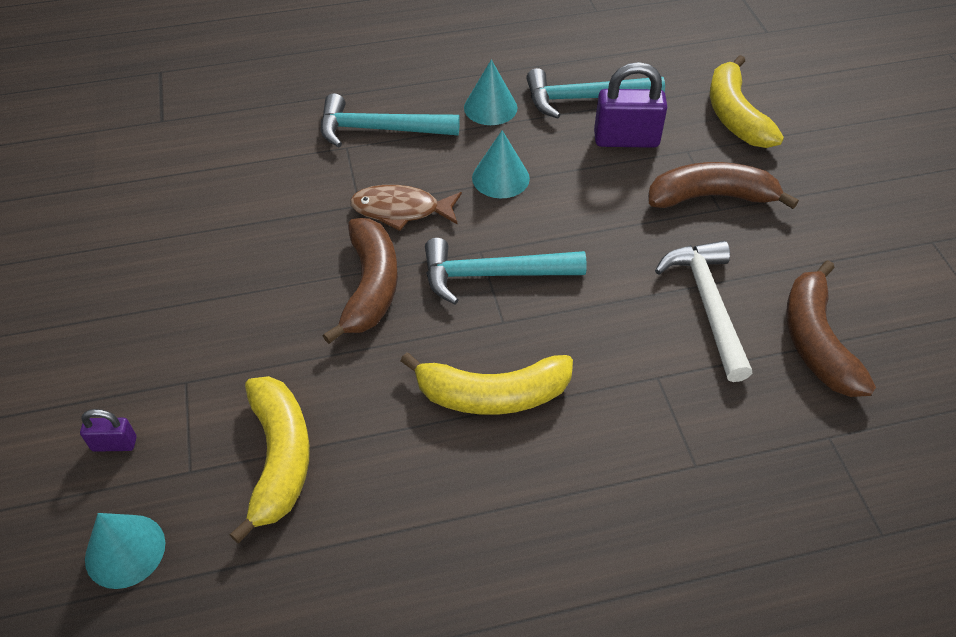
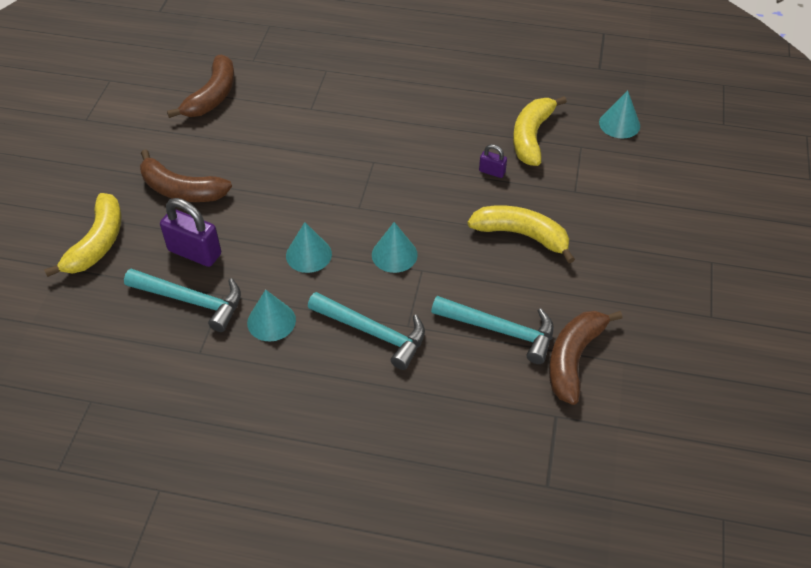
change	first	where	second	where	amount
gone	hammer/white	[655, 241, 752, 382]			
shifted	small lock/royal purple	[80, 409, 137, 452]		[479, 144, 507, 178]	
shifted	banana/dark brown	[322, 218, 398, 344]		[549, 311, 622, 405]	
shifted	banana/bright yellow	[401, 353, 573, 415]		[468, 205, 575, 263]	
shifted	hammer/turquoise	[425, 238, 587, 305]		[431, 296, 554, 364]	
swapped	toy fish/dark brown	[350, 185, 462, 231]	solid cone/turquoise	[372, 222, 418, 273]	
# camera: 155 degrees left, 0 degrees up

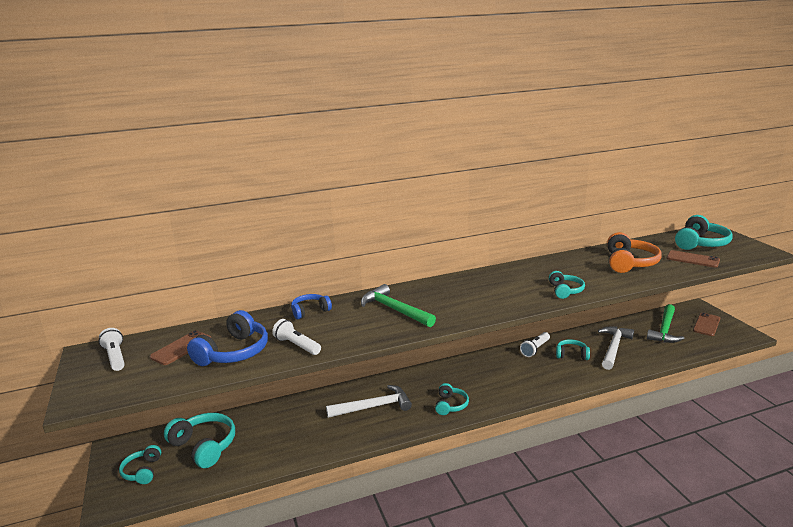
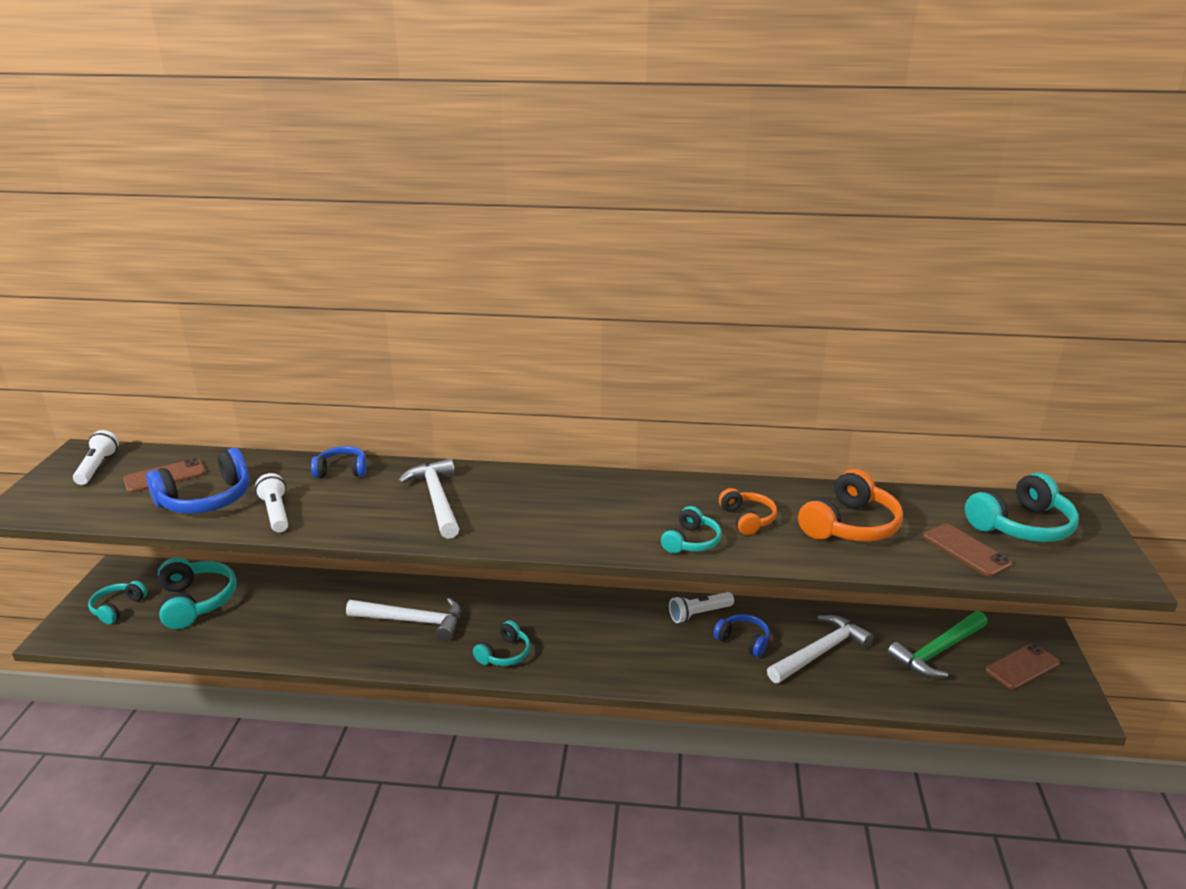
change	first	where	second	where	amount
new			headphones/orange-coloured	[719, 488, 777, 535]	
repainted	hammer/green	[361, 284, 436, 327]	hammer/white	[398, 458, 459, 539]	
repainted	headphones/turquoise	[556, 339, 590, 360]	headphones/royal blue	[713, 614, 770, 657]	
# camera: 25 degrees right, 5 degrees up

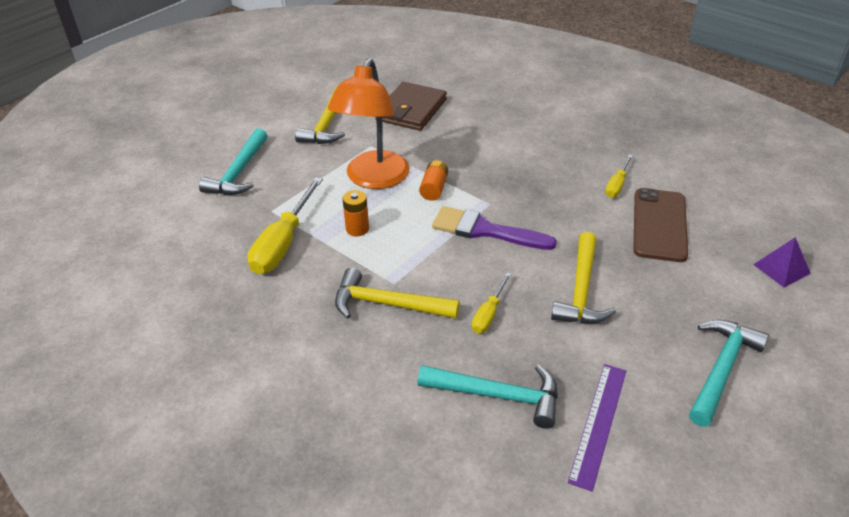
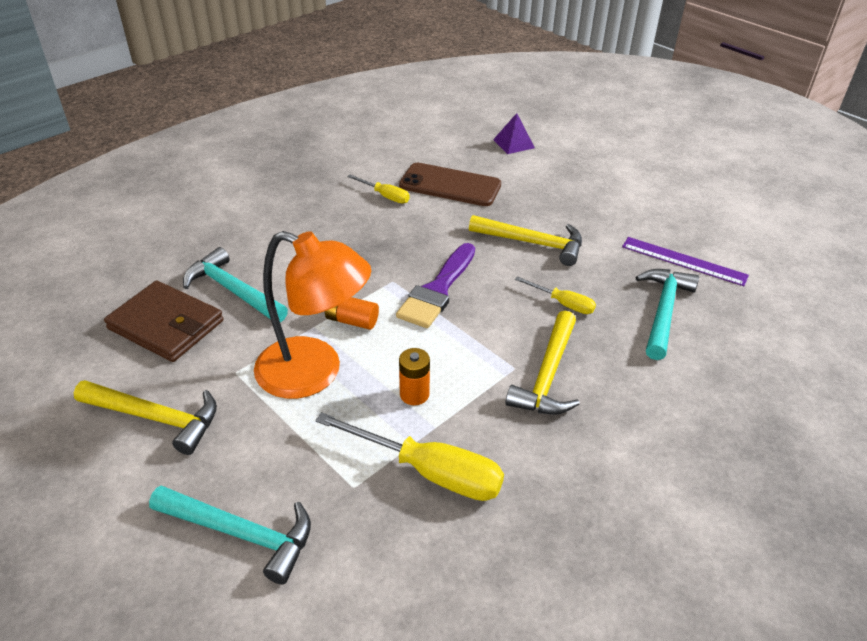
change	first	where	second	where	amount
shifted	hammer/turquoise	[689, 320, 769, 427]		[183, 247, 288, 322]	
# camera: 85 degrees left, 0 degrees up

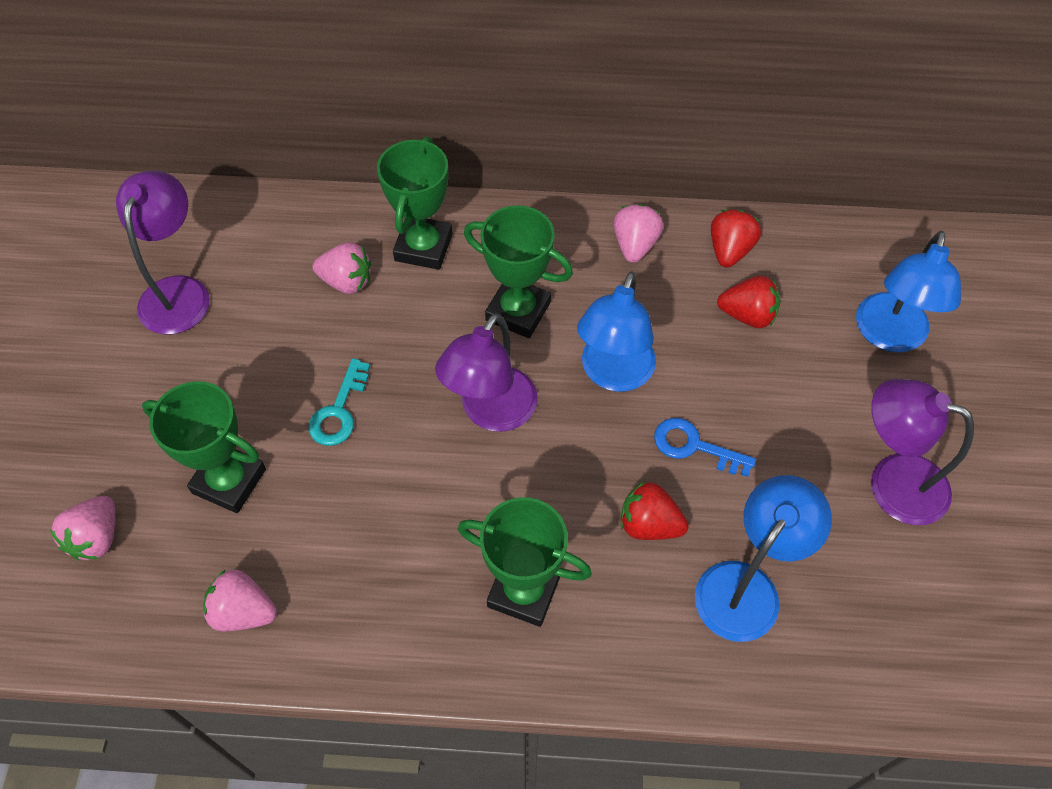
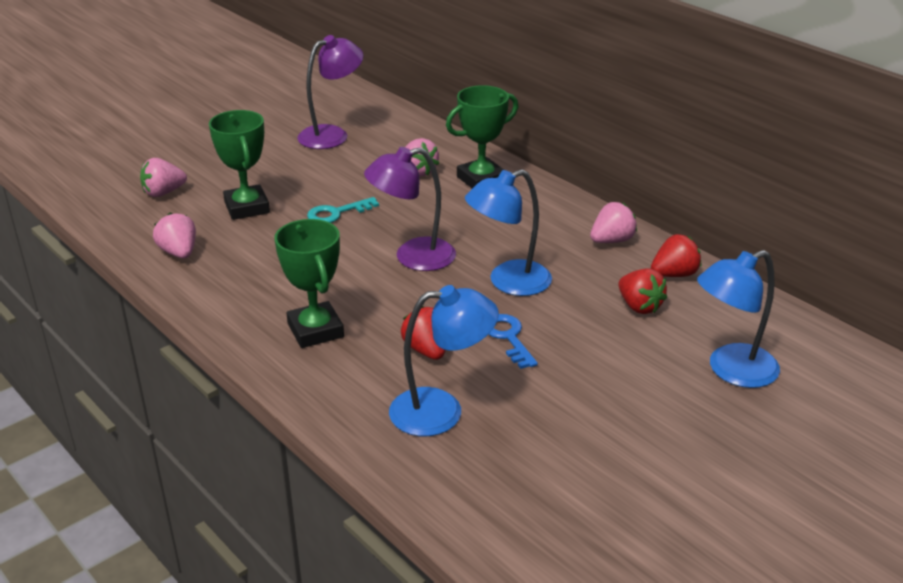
change	first	where	second	where	amount
gone	prize cup/green	[464, 205, 573, 338]			
gone	desk lamp/royal purple	[871, 379, 974, 525]			
# camera: 45 degrees right, 25 degrees down

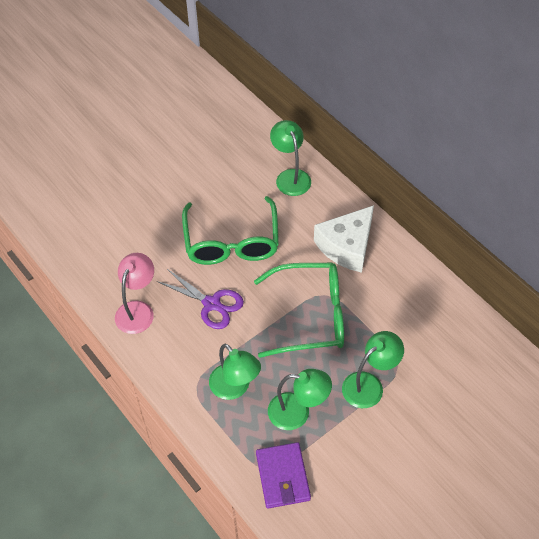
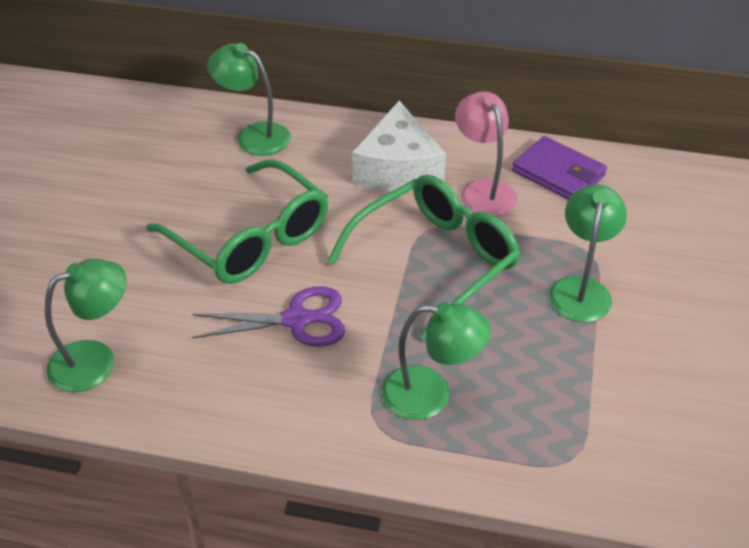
change	first	where	second	where	amount
shifted	desk lamp/rose-pink	[115, 253, 154, 334]		[455, 91, 518, 217]	
shifted	wallet/royal purple	[256, 442, 311, 509]		[512, 136, 607, 200]	
shifted	desk lamp/green	[268, 369, 332, 430]		[45, 259, 127, 393]	
# camera: 40 degrees left, 10 degrees down

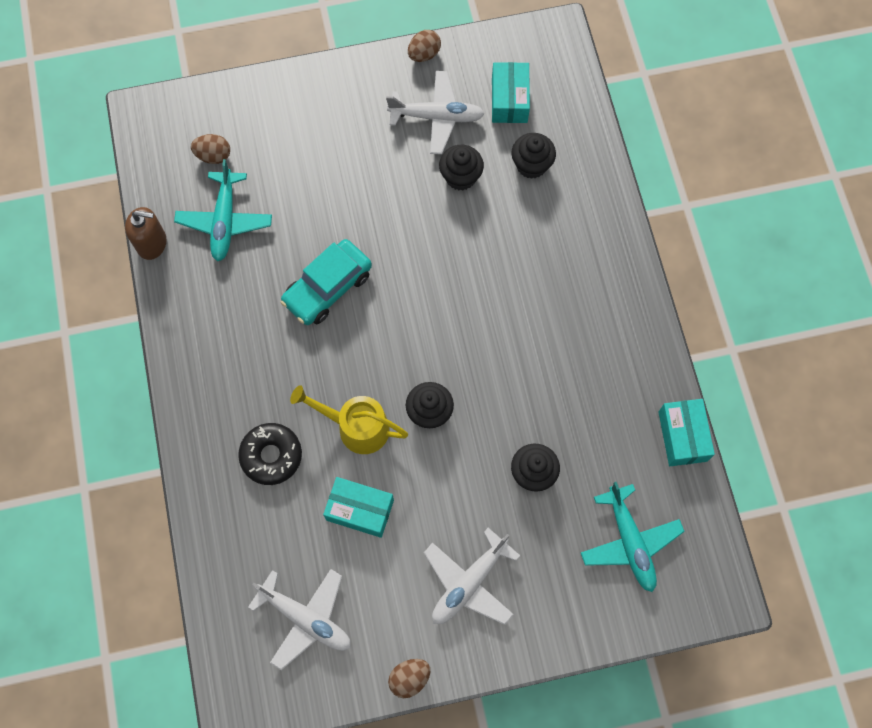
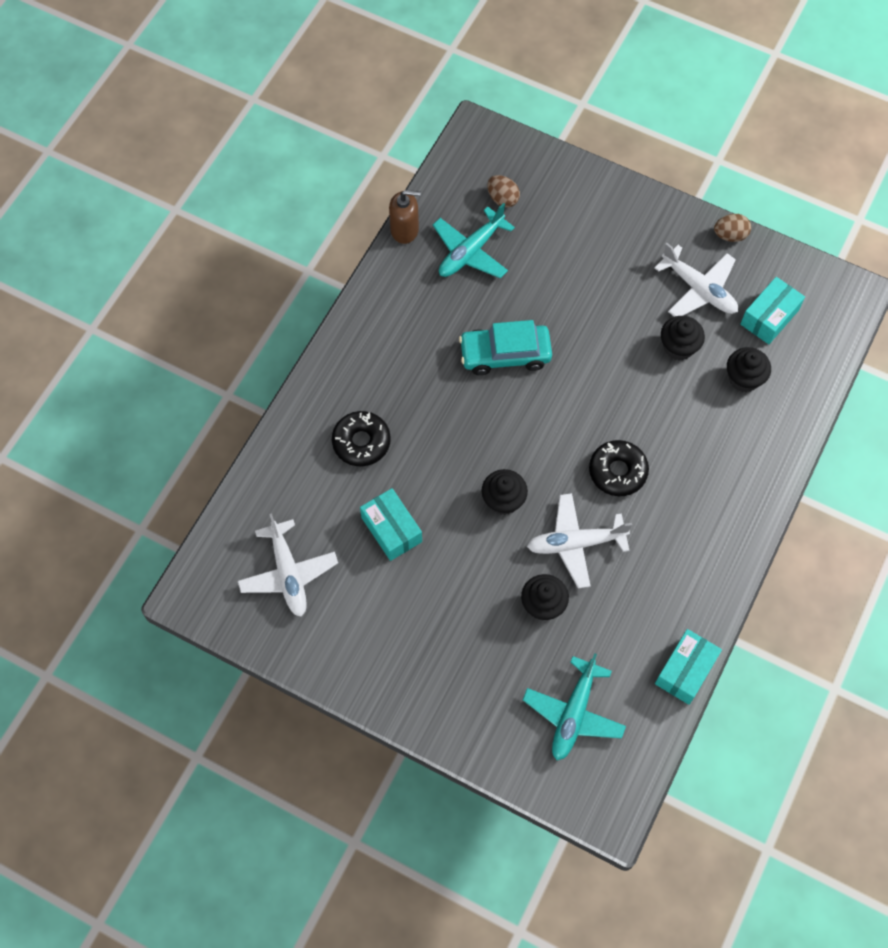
change	first	where	second	where	amount
gone	sprinkling can/bright yellow	[290, 385, 408, 454]			
gone	toy egg/dark brown	[388, 659, 430, 698]			
new			donut/jet-black	[589, 440, 649, 496]	
shifted	plane/white	[424, 528, 520, 625]		[527, 493, 632, 588]	
rotated	soap dispenser/dark brown	[125, 207, 167, 260]		[389, 190, 421, 244]	45 degrees counterclockwise
# camera: 40 degrees right, 5 degrees down

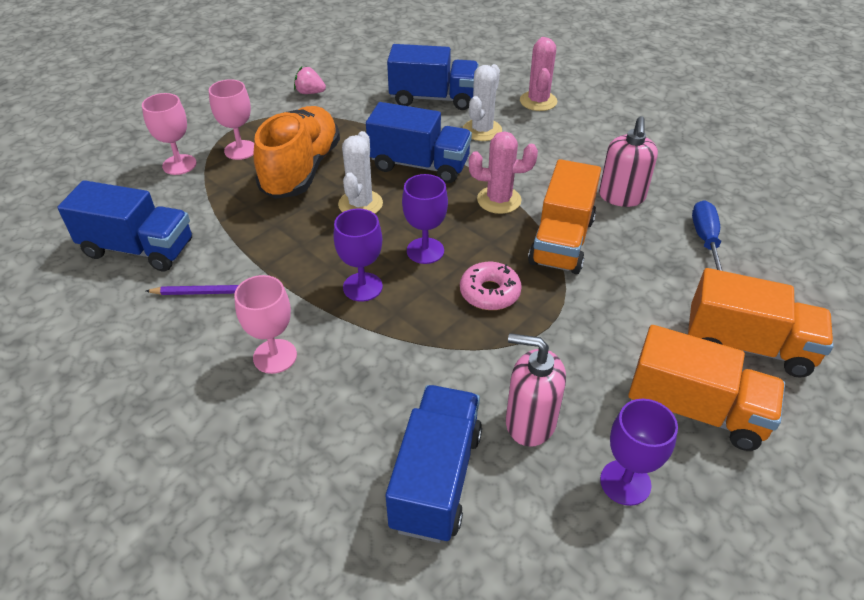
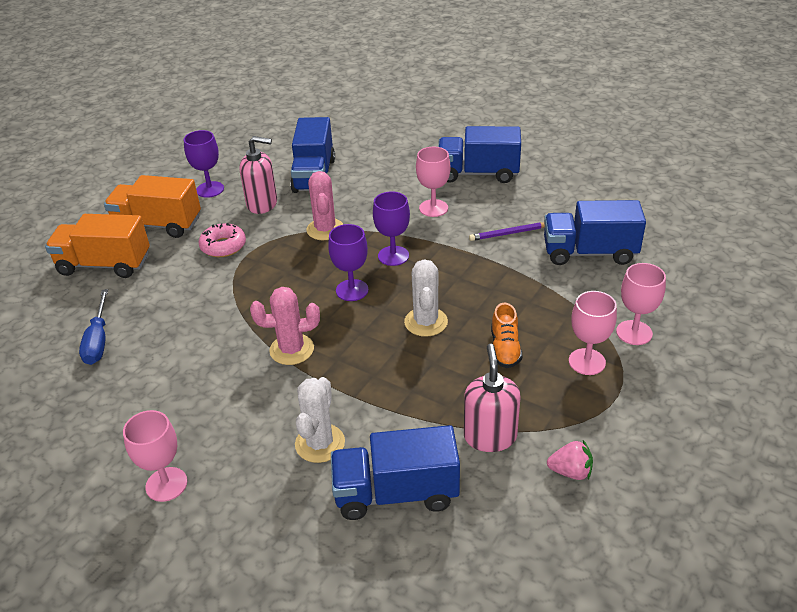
change	first	where	second	where	amount
gone	lorry/orange-coloured	[528, 159, 601, 274]			
new			wine glass/rose-pink	[123, 410, 187, 502]	
shifted	lorry/royal blue	[366, 102, 472, 183]		[438, 126, 521, 183]	
shifted	donut/rose-pink	[460, 262, 522, 310]		[199, 223, 246, 257]	
shifted	saguaro cactus/rose-pink	[520, 37, 557, 111]		[306, 171, 343, 240]	
shifted	soap dispenser/rose-pink	[599, 116, 658, 207]		[464, 344, 520, 452]	
scaled	lace-up shoe/orange-coloured	[253, 106, 340, 199]		[491, 303, 522, 368]	x0.48
# camera: 170 degrees right, 5 degrees down

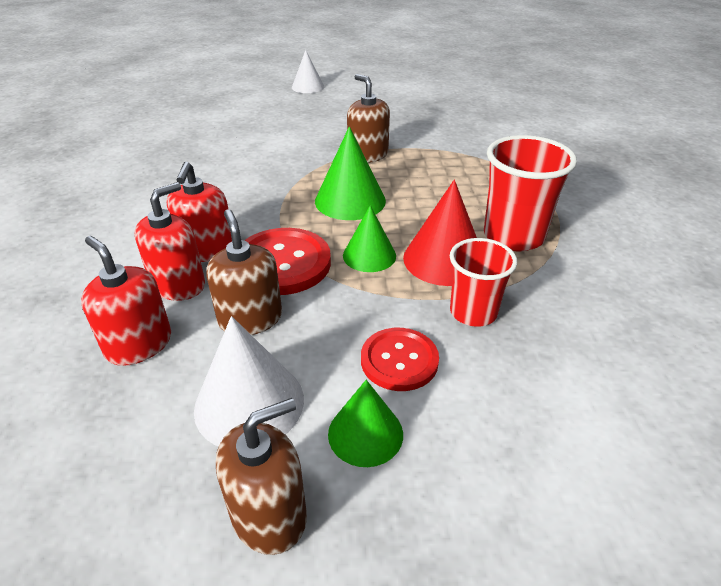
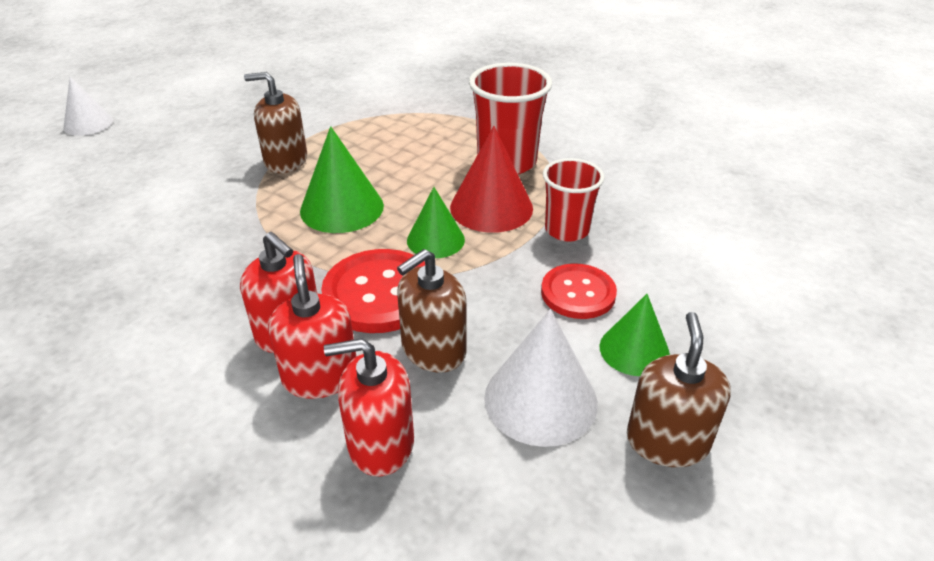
change	first	where	second	where	amount
rotated	soap dispenser/dark brown	[206, 209, 282, 335]		[397, 249, 466, 373]	60 degrees counterclockwise
# camera: 50 degrees left, 0 degrees up

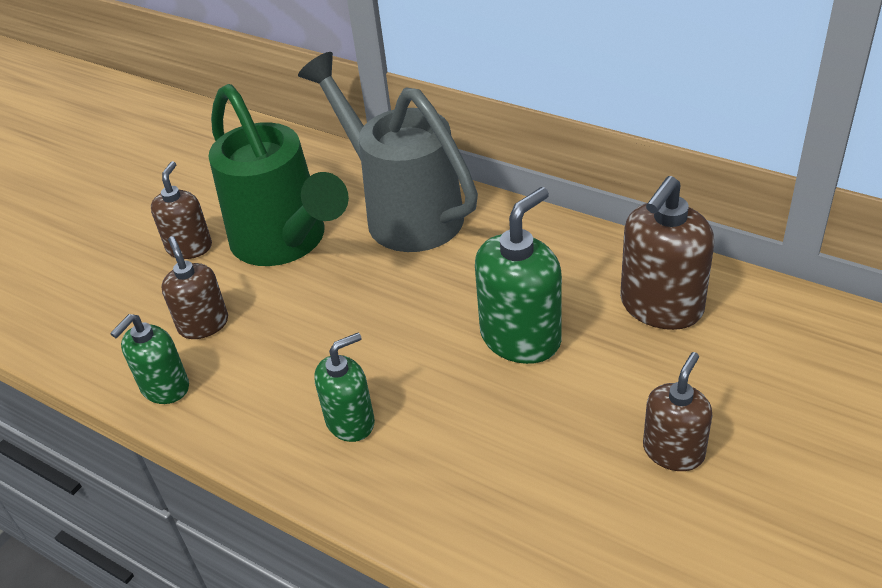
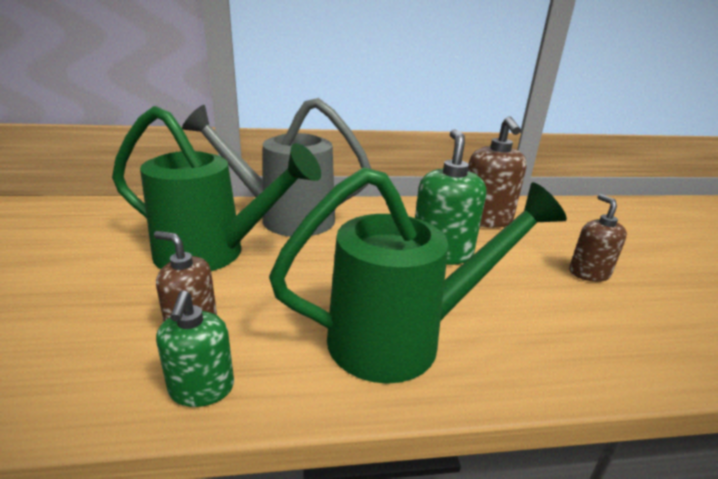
change	first	where	second	where	amount
gone	soap dispenser/dark brown	[151, 161, 212, 259]			
swapped	soap dispenser/green	[314, 333, 375, 442]	sprinkling can/green	[269, 167, 567, 384]	
# camera: 45 degrees left, 15 degrees down

